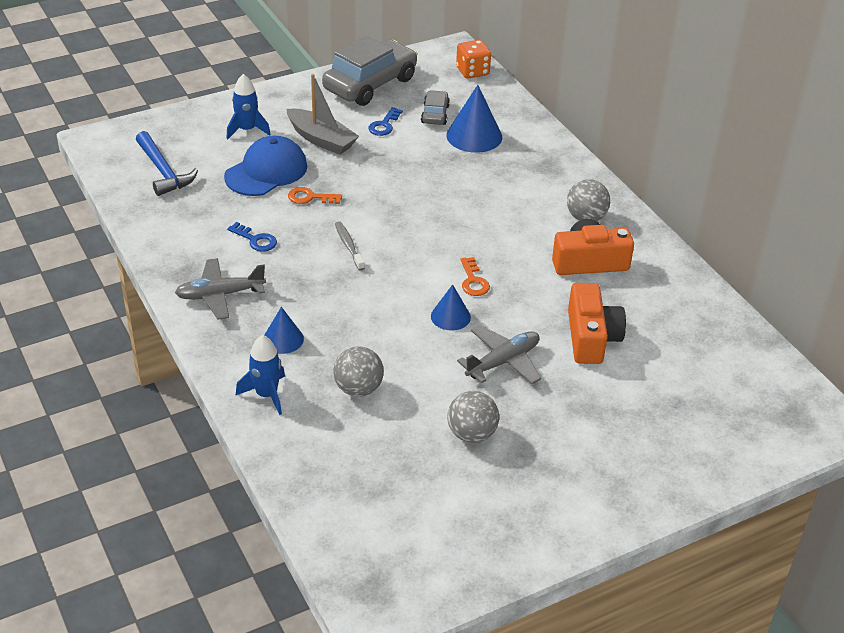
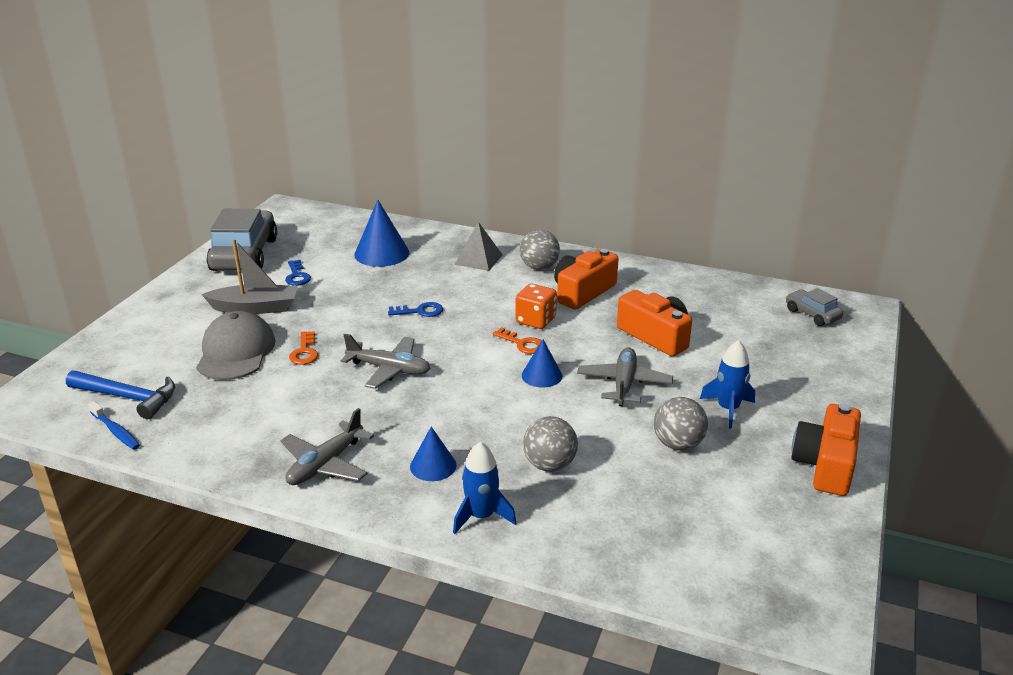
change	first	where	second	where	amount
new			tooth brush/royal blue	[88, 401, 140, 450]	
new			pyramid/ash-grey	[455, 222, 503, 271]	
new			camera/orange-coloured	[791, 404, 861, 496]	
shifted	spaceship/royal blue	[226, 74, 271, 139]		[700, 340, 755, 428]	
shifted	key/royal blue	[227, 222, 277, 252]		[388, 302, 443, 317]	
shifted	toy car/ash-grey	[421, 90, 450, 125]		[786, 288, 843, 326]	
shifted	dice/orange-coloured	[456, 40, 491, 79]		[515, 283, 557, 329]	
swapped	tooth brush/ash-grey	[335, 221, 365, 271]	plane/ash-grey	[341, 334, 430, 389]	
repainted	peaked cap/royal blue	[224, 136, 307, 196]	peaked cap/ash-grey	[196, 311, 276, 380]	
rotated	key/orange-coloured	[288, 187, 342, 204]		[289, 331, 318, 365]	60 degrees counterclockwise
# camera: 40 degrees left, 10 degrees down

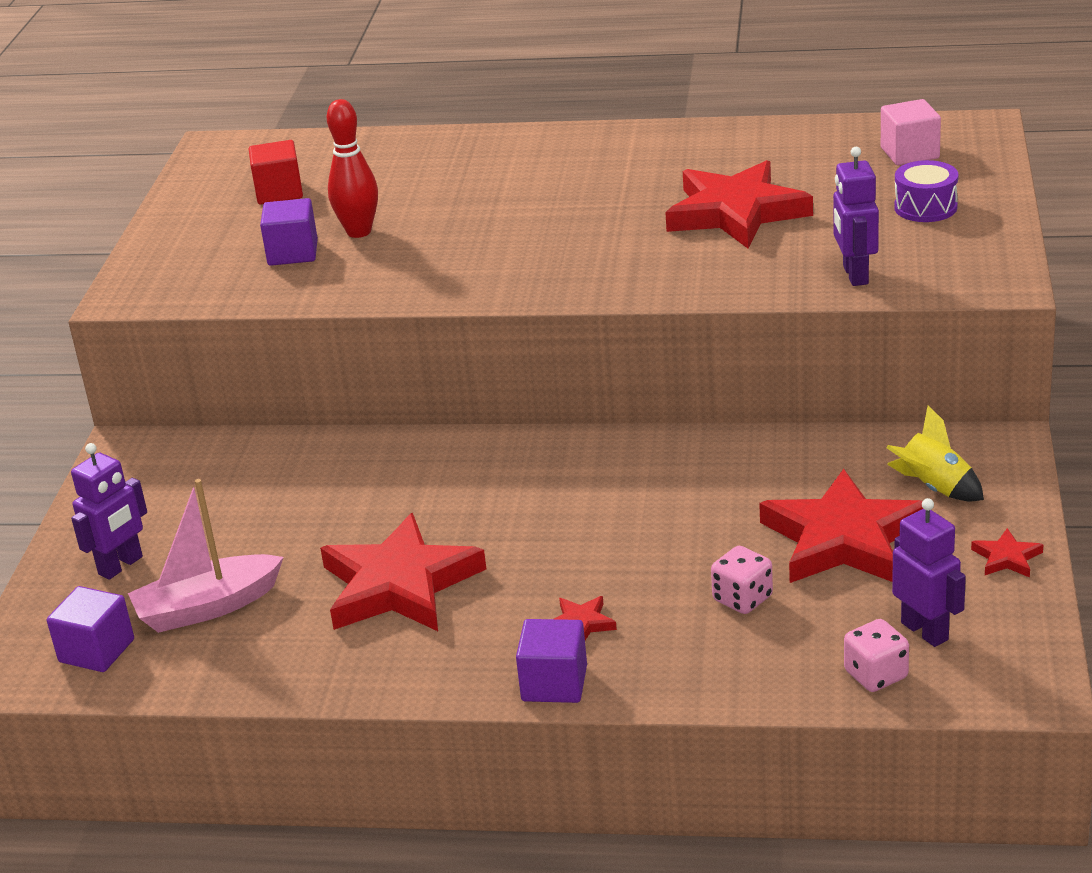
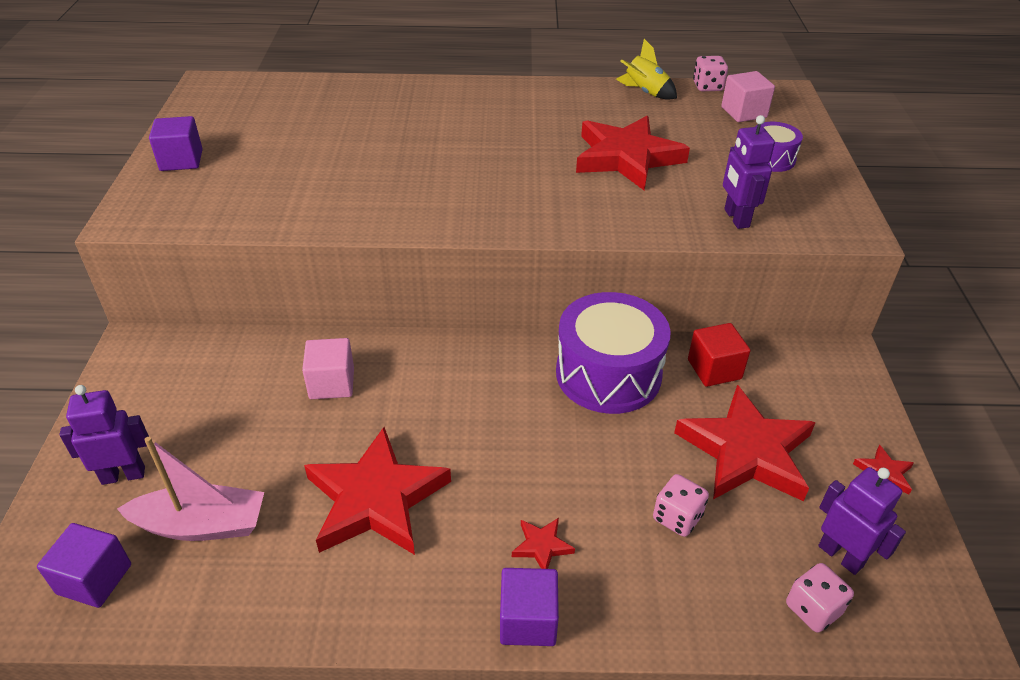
change	first	where	second	where	amount
gone	tenpin/scarlet	[327, 99, 378, 238]			
new			cube/rose-pink	[302, 338, 354, 399]	
new			drum/royal purple	[556, 292, 671, 414]	
new			dice/rose-pink	[693, 56, 728, 91]	
shifted	cube/scarlet	[249, 140, 303, 205]		[688, 323, 750, 387]	
shifted	cube/royal purple	[260, 198, 318, 266]		[149, 116, 203, 171]	
shifted	spaceship/bright yellow	[886, 406, 984, 501]		[616, 39, 677, 100]	
rotated	robot figure/royal purple	[71, 443, 147, 580]		[59, 385, 149, 485]	135 degrees counterclockwise
rotated	boat/rose-pink	[128, 479, 284, 633]		[117, 437, 264, 541]	150 degrees counterclockwise
# camera: 10 degrees left, 10 degrees up

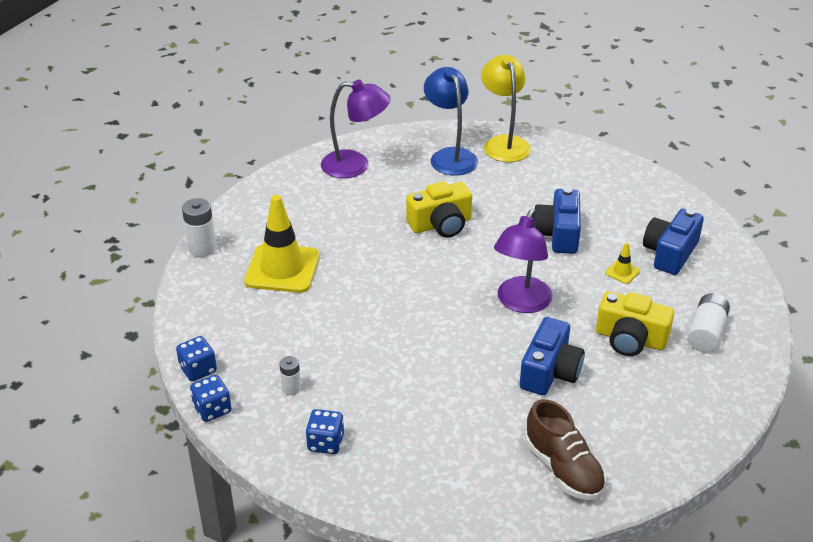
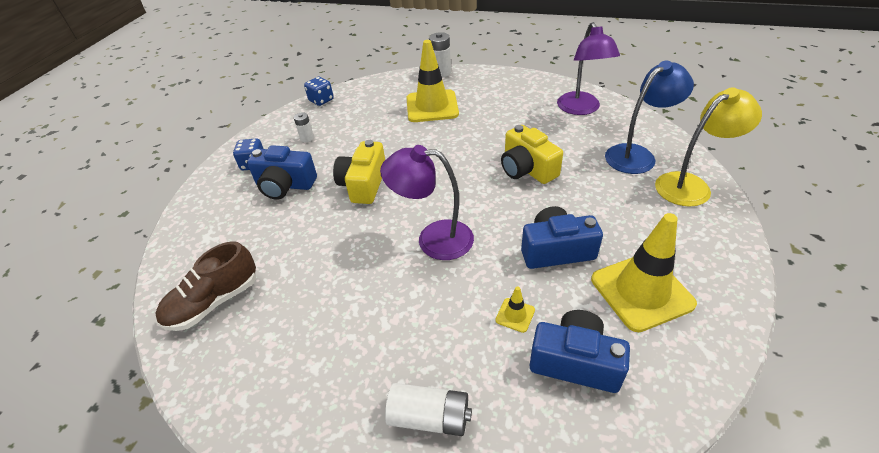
change	first	where	second	where	amount
gone	dice/royal blue	[190, 375, 232, 422]			
new			traffic cone/bright yellow	[591, 213, 697, 332]	
shifted	camera/royal blue	[520, 317, 585, 395]		[247, 145, 317, 200]	
shifted	camera/bright yellow	[596, 291, 674, 356]		[333, 140, 385, 204]	
# camera: 80 degrees right, 5 degrees up

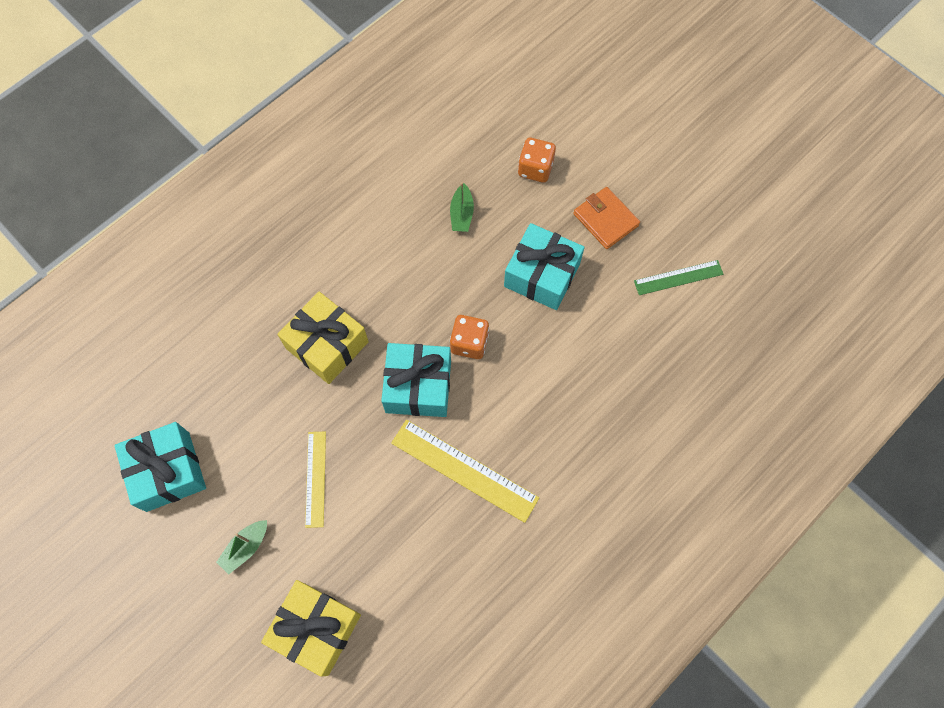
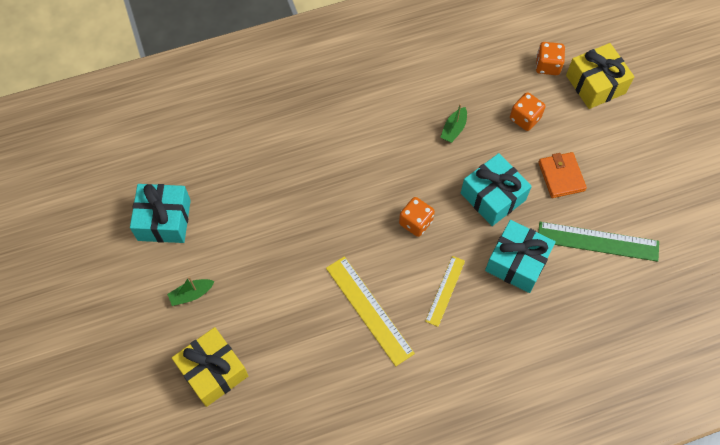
change	first	where	second	where	amount
new			dice/orange-coloured	[536, 42, 565, 75]	
shifted	wrapped gift/bright yellow	[277, 292, 369, 384]		[566, 43, 634, 109]	
shifted	ruler/bright yellow	[305, 432, 326, 528]		[425, 256, 465, 327]	
shifted	wrapped gift/turquoise	[381, 343, 451, 417]		[485, 220, 556, 293]	
scaled	ruler/green	[634, 260, 723, 295]		[538, 222, 659, 262]	x1.62
# camera: 25 degrees right, 5 degrees down

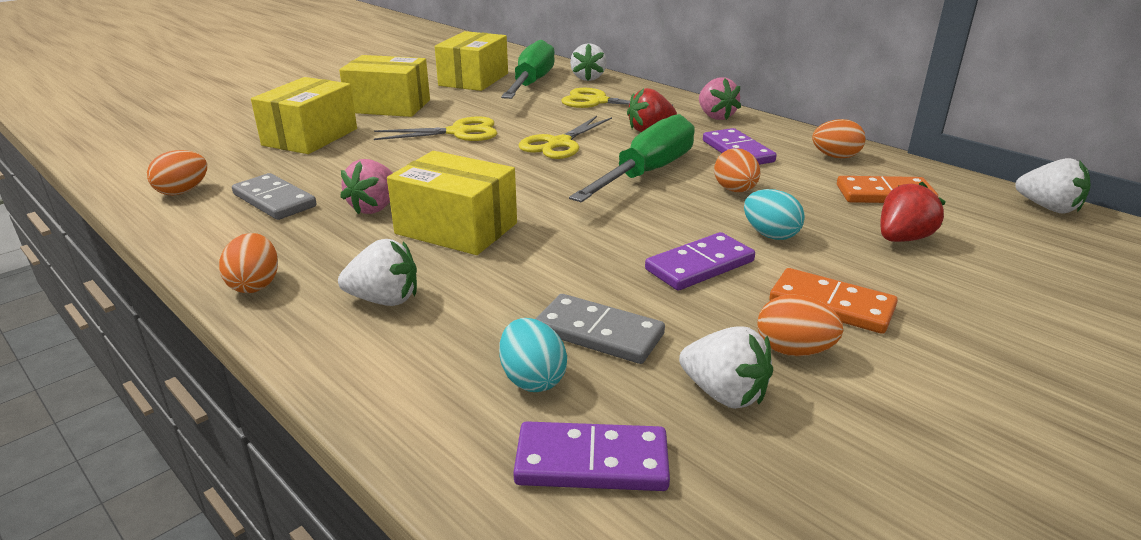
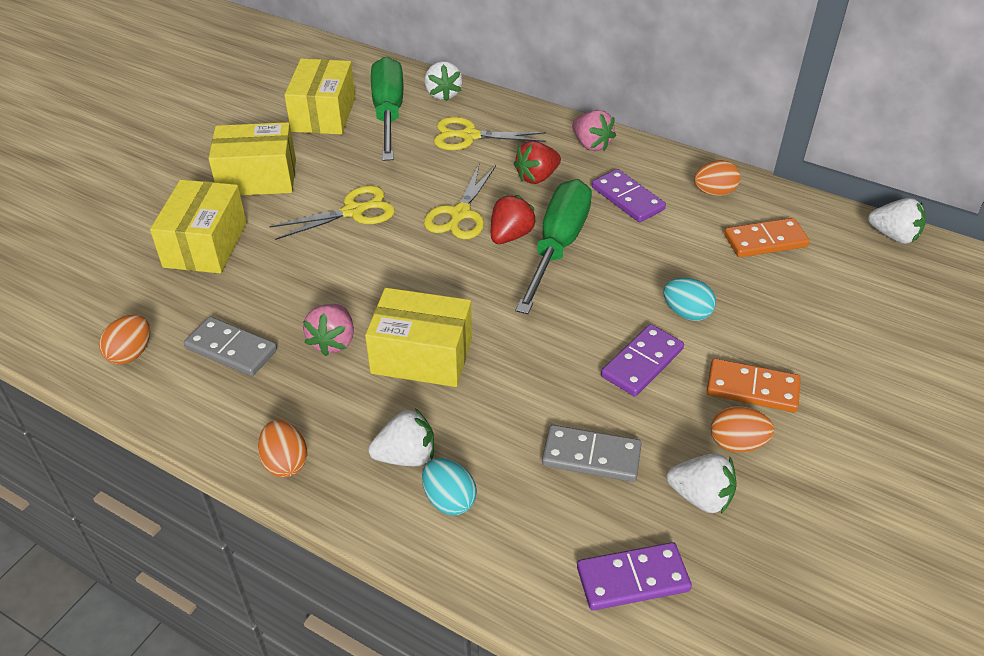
change	first	where	second	where	amount
gone	toy egg/orange-coloured	[714, 148, 761, 192]			
shifted	toy egg/turquoise	[499, 318, 567, 392]		[422, 458, 477, 515]	
shifted	strawberry/scarlet	[880, 182, 946, 242]		[491, 195, 537, 244]	
# camera: 15 degrees left, 15 degrees up

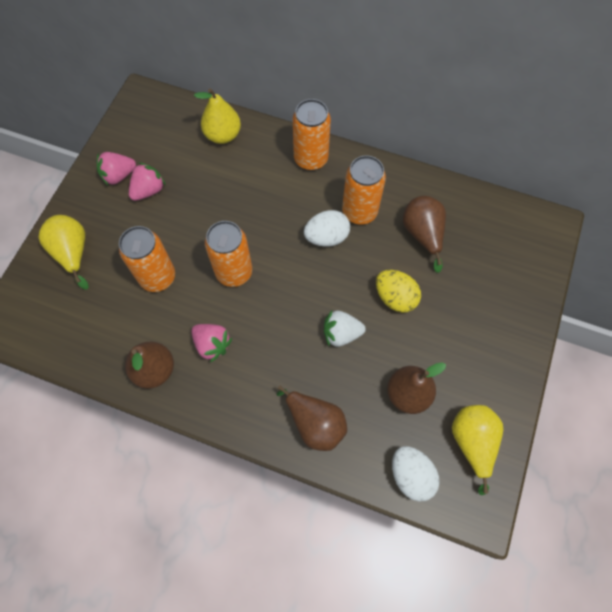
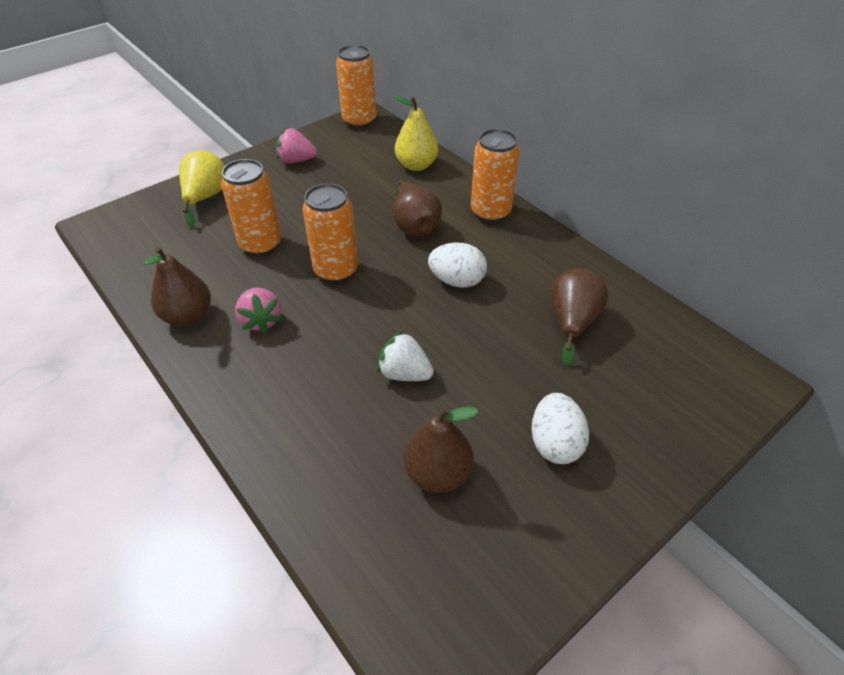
change	first	where	second	where	amount
gone	strawberry/rose-pink	[129, 162, 166, 201]			
gone	toy egg/bright yellow	[376, 270, 421, 313]			
gone	pear/bright yellow	[452, 405, 503, 495]			
shifted	pear/dark brown	[277, 386, 347, 451]		[393, 180, 442, 236]	
shifted	can/orange-coloured	[342, 155, 386, 225]		[336, 45, 376, 128]	
shifted	toy egg/white	[392, 446, 440, 502]		[531, 393, 589, 464]	
# camera: 30 degrees right, 20 degrees down

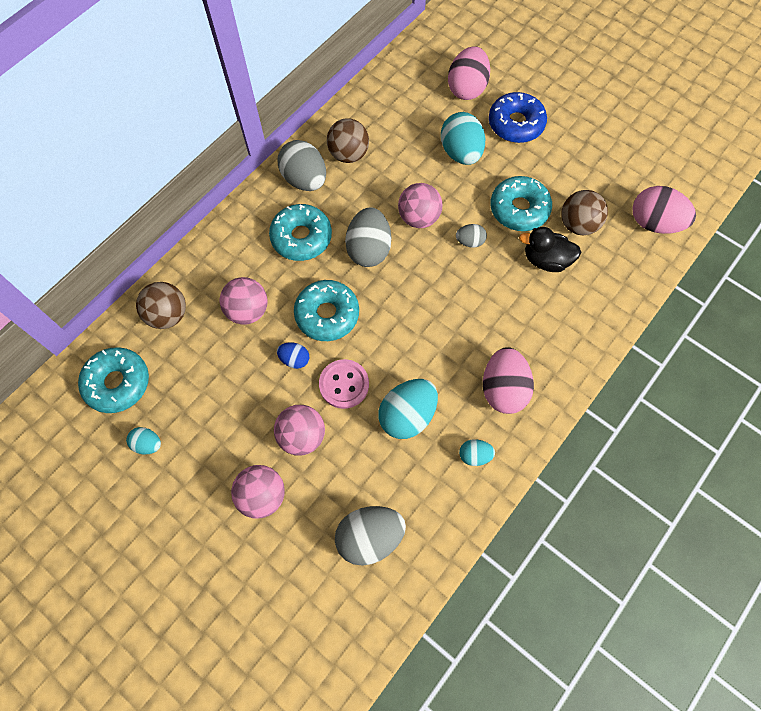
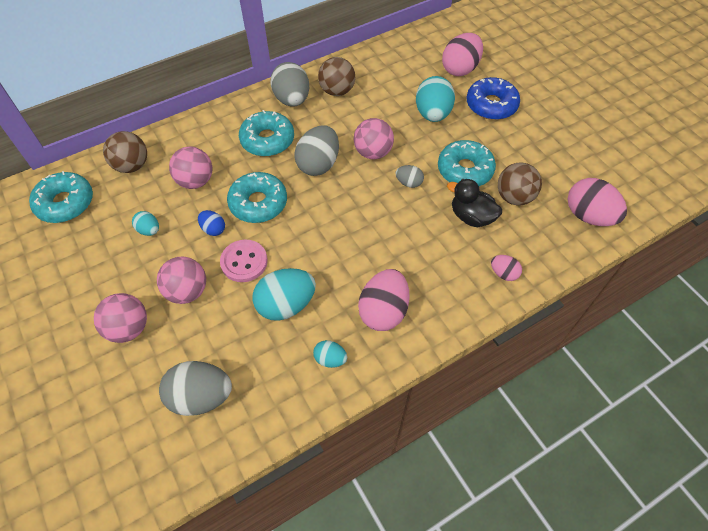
change	first	where	second	where	amount
new			toy egg/rose-pink	[491, 255, 522, 281]	
shifted	toy egg/turquoise	[126, 427, 161, 454]		[132, 211, 159, 236]	
# camera: 20 degrees right, 10 degrees down

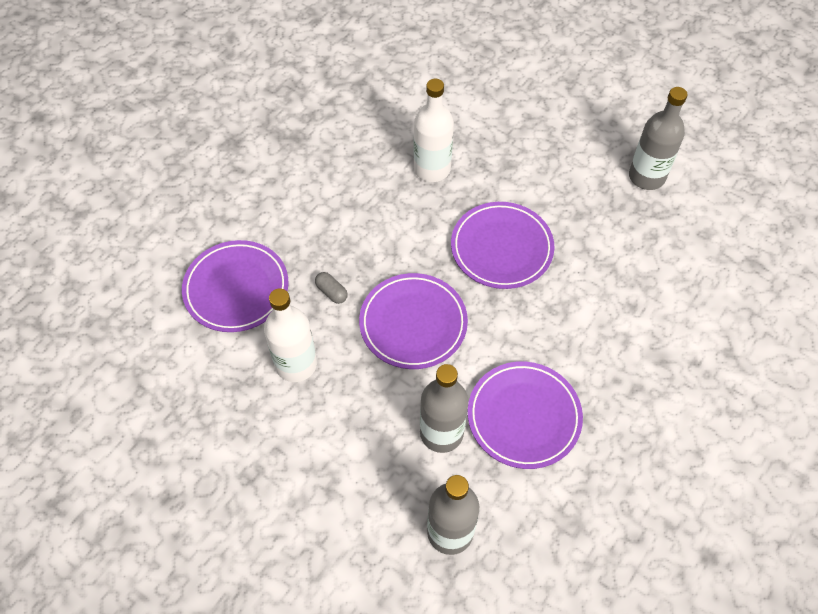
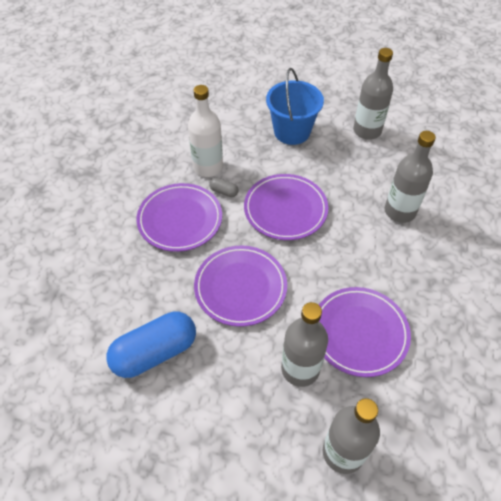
change	first	where	second	where	amount
new			sand bucket/royal blue	[266, 68, 324, 145]	
new			drink bottle/ash-grey	[385, 131, 436, 223]	
shifted	flat dish/royal purple	[182, 240, 289, 332]		[137, 183, 222, 252]	
shifted	capsule/ash-grey	[315, 272, 348, 304]		[209, 178, 238, 197]	
swapped	drink bottle/white	[264, 289, 317, 382]	capsule/royal blue	[106, 312, 196, 378]	
# camera: 20 degrees left, 5 degrees down

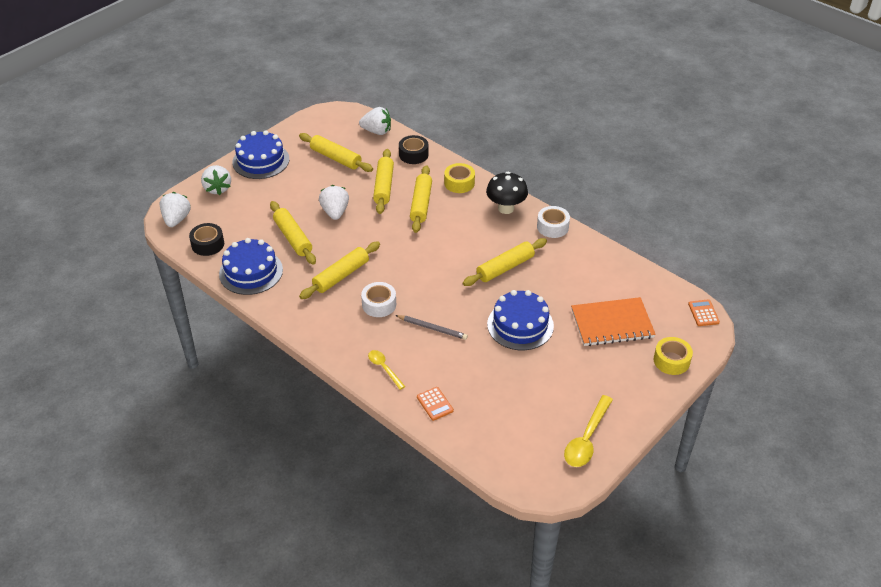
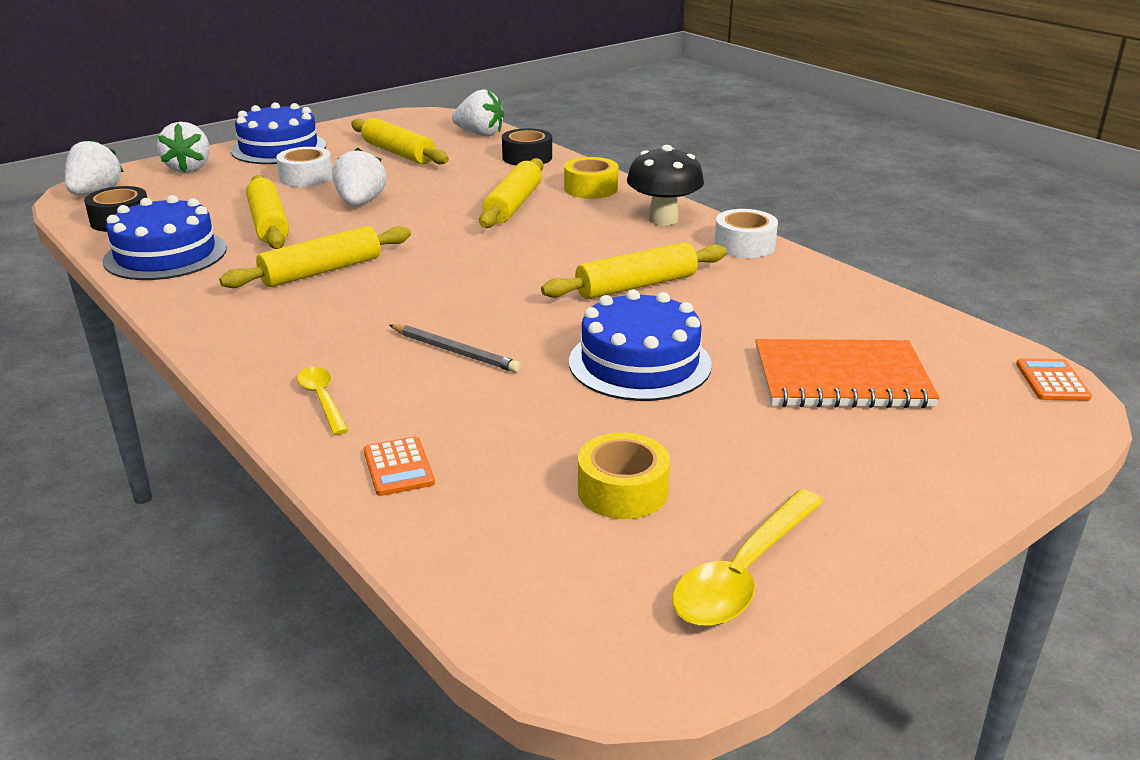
change	first	where	second	where	amount
gone	dough roller/bright yellow	[373, 149, 394, 214]			
shifted	tape/white	[361, 282, 396, 317]		[276, 147, 333, 187]	
shifted	tape/bright yellow	[654, 337, 693, 375]		[578, 432, 670, 519]	
# camera: 10 degrees right, 15 degrees down

